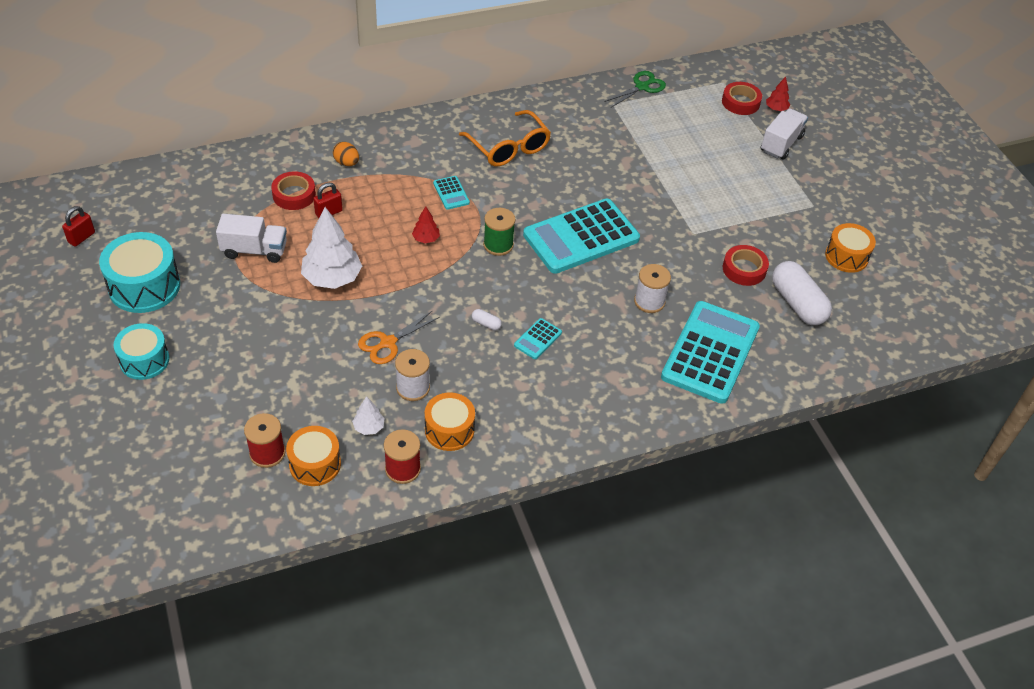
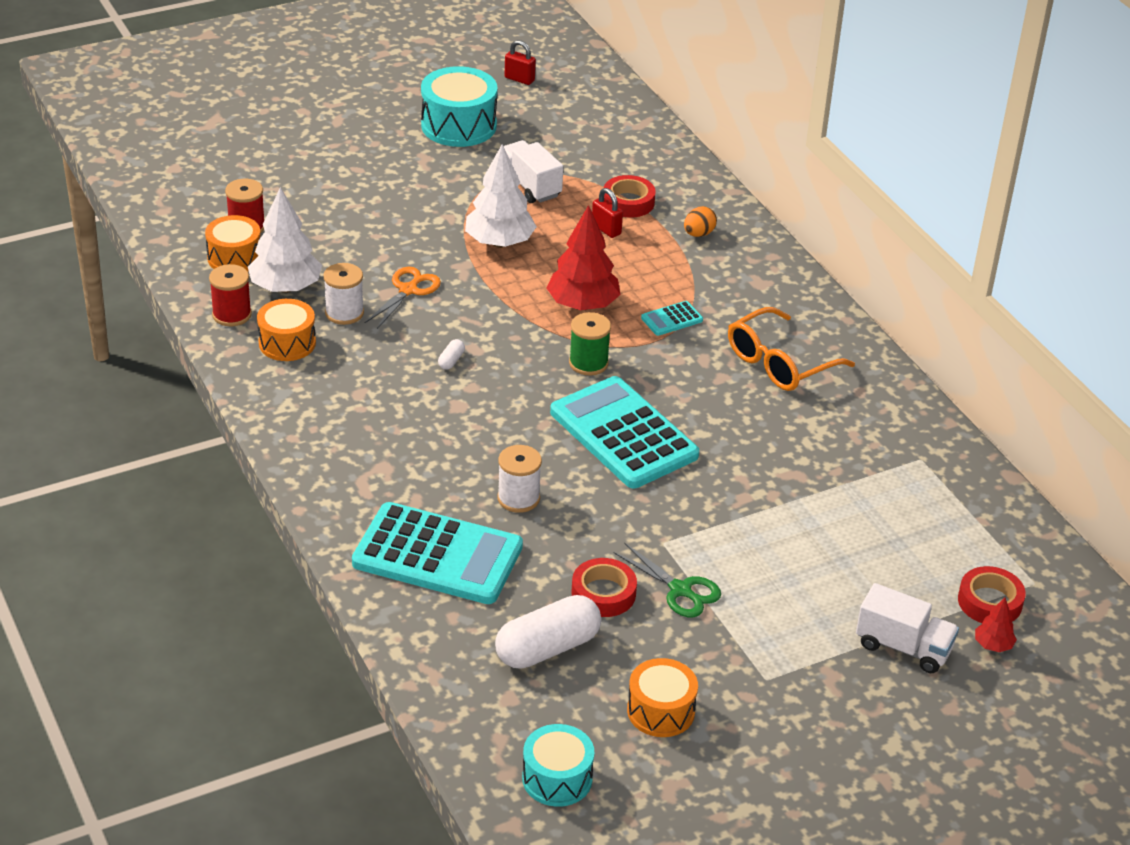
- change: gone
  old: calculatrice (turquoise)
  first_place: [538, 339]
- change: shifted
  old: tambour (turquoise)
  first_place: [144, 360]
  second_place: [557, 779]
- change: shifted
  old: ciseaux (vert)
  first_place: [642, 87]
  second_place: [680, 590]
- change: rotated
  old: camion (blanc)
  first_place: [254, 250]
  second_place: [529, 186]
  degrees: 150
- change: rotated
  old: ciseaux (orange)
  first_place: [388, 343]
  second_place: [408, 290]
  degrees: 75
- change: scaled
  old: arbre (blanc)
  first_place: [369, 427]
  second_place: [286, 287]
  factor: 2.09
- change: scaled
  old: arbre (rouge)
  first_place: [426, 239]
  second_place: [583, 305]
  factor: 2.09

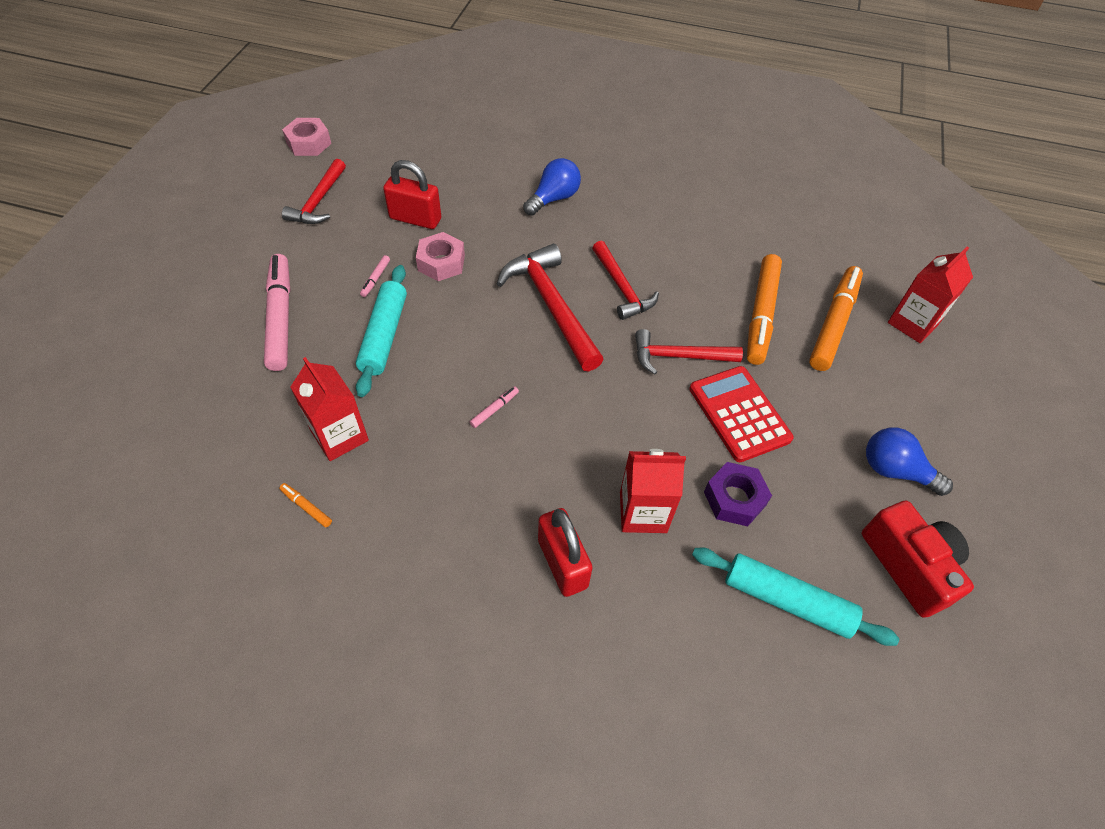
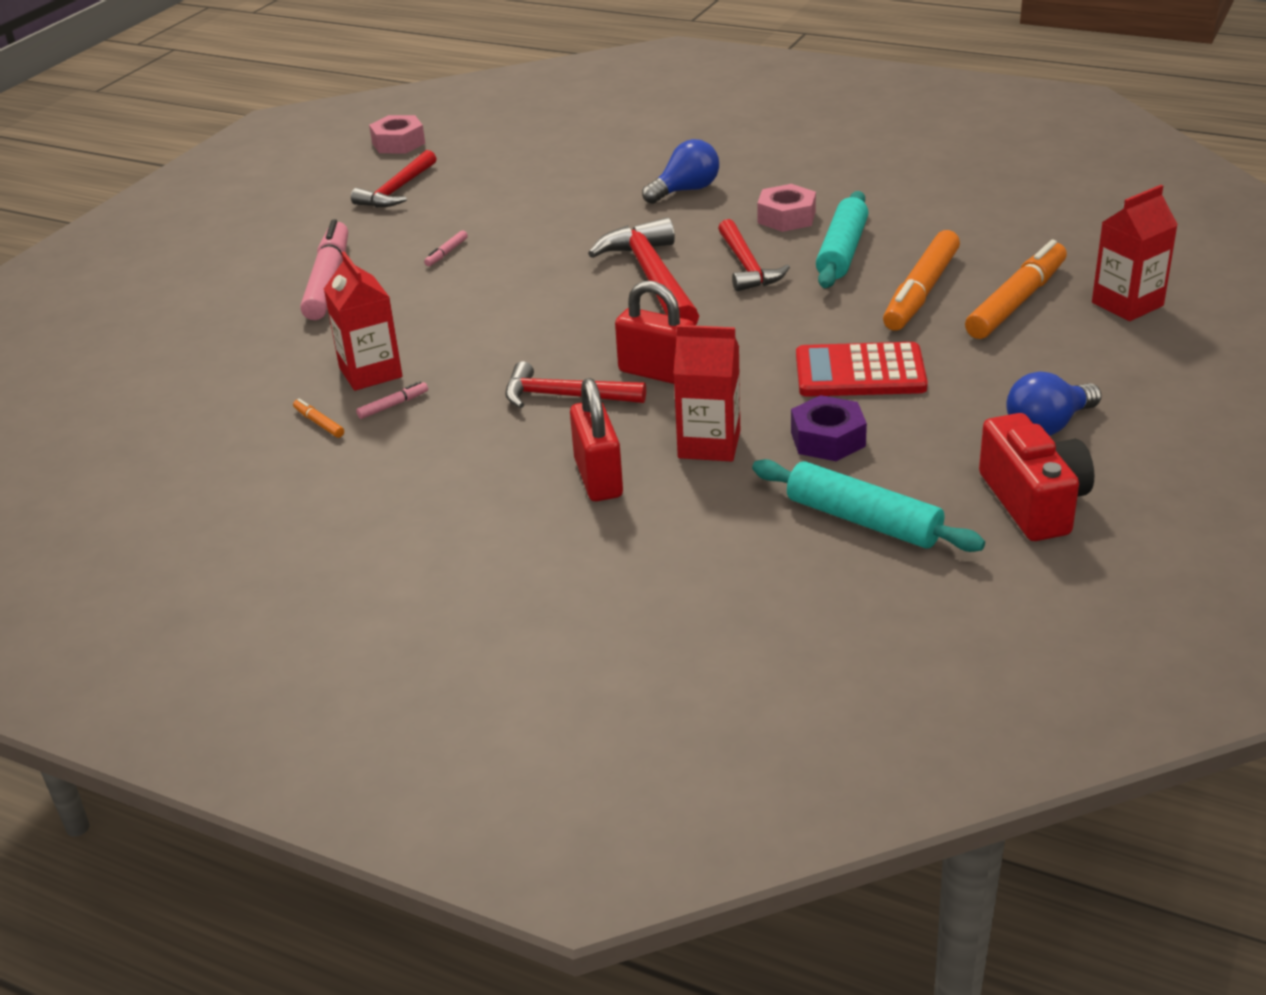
- change: shifted
  old: rouleau à pâtisserie (turquoise)
  first_place: [384, 336]
  second_place: [842, 252]
- change: shifted
  old: cadenas (rouge)
  first_place: [415, 219]
  second_place: [657, 373]
- change: shifted
  old: écrou (rose)
  first_place: [441, 263]
  second_place: [786, 217]
- change: shifted
  old: feutre (rose)
  first_place: [494, 409]
  second_place: [393, 405]
- change: shifted
  old: marteau (rouge)
  first_place: [679, 357]
  second_place: [565, 396]
- change: rotated
  old: calculatrice (rouge)
  first_place: [739, 414]
  second_place: [860, 372]
  degrees: -75
- change: rotated
  old: ampoule (bleu)
  first_place: [895, 470]
  second_place: [1048, 426]
  degrees: -75

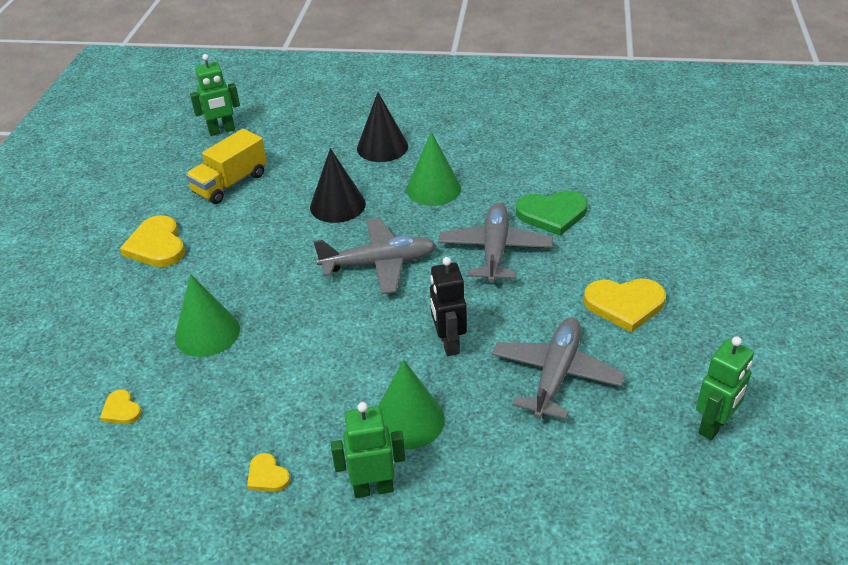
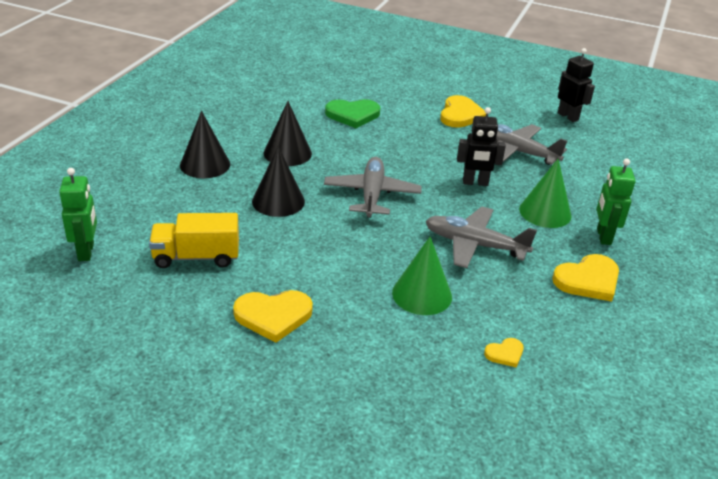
- change: shifted
  old: avion (gris)
  first_place: [495, 250]
  second_place: [474, 245]
- change: repainted
  old: cône (vert)
  new: cône (noir)
  first_place: [433, 189]
  second_place: [287, 153]
- change: repainted
  old: robot (vert)
  new: robot (noir)
  first_place: [714, 426]
  second_place: [568, 116]
- change: rotated
  old: camion (jaune)
  first_place: [230, 183]
  second_place: [196, 257]
  degrees: 120
- change: rotated
  old: cœur (vert)
  first_place: [552, 214]
  second_place: [353, 115]
  degrees: 75
- change: scaled
  old: cœur (jaune)
  first_place: [267, 475]
  second_place: [588, 280]
  factor: 1.94

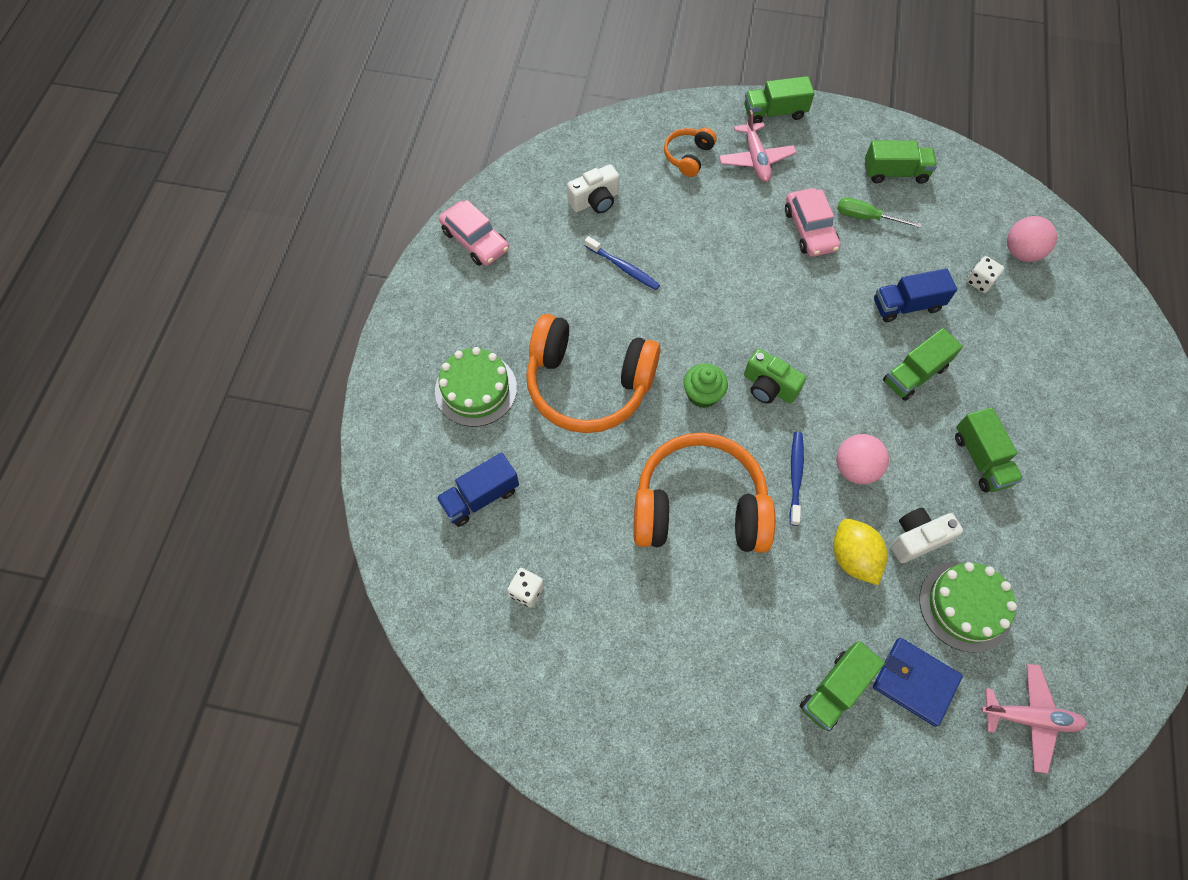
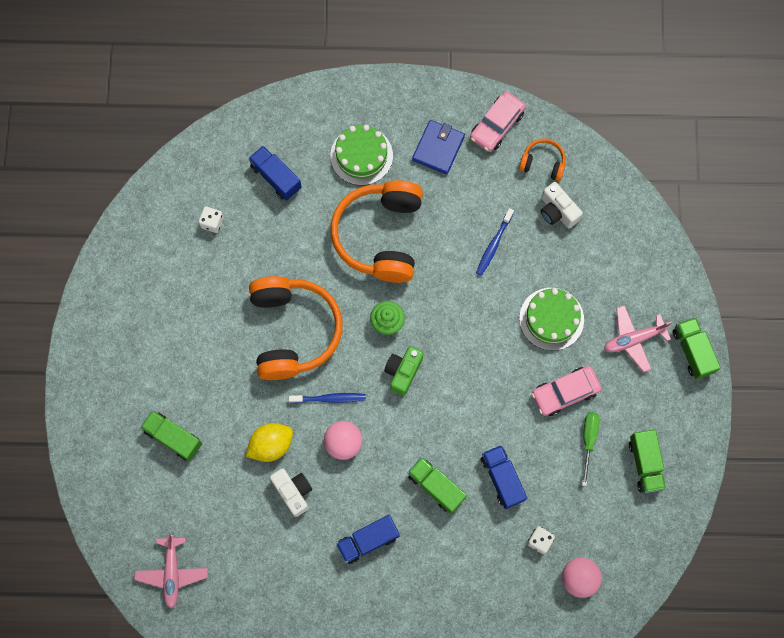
- change: shifted
  old: casque audio (orange)
  first_place: [688, 156]
  second_place: [542, 163]
- change: shifted
  old: portefeuille (bleu)
  first_place: [915, 682]
  second_place: [438, 148]
- change: shifted
  old: gâteau (vert)
  first_place: [965, 606]
  second_place: [551, 319]
- change: repainted
  old: camion (vert)
  new: camion (bleu)
  first_place: [981, 459]
  second_place: [368, 540]

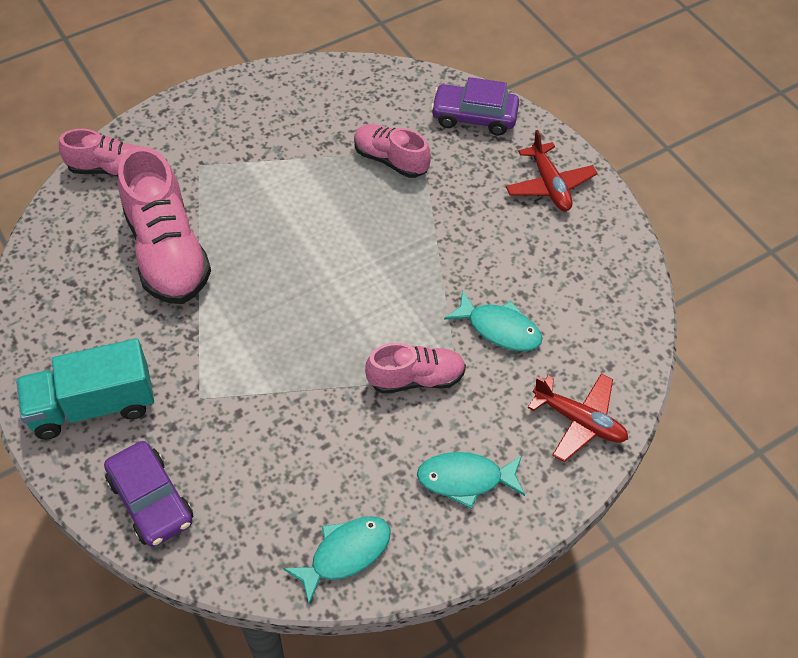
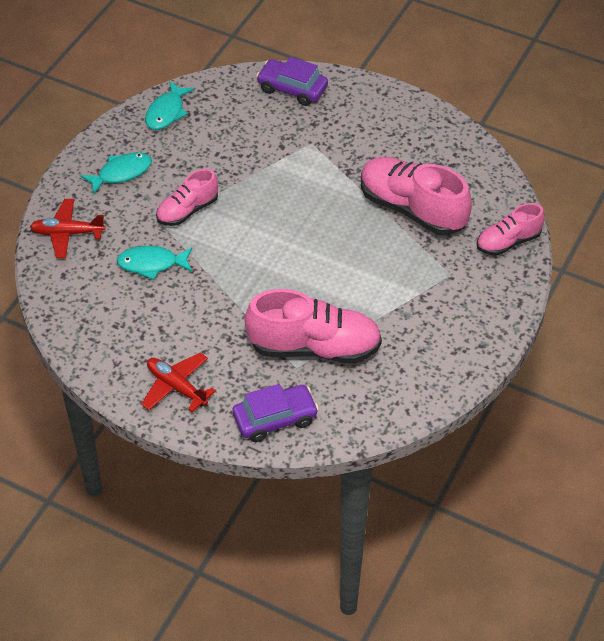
- change: gone
  old: camion (turquoise)
  first_place: [93, 405]
- change: scaled
  old: chaussure (rose)
  first_place: [390, 160]
  second_place: [314, 347]
  factor: 1.72

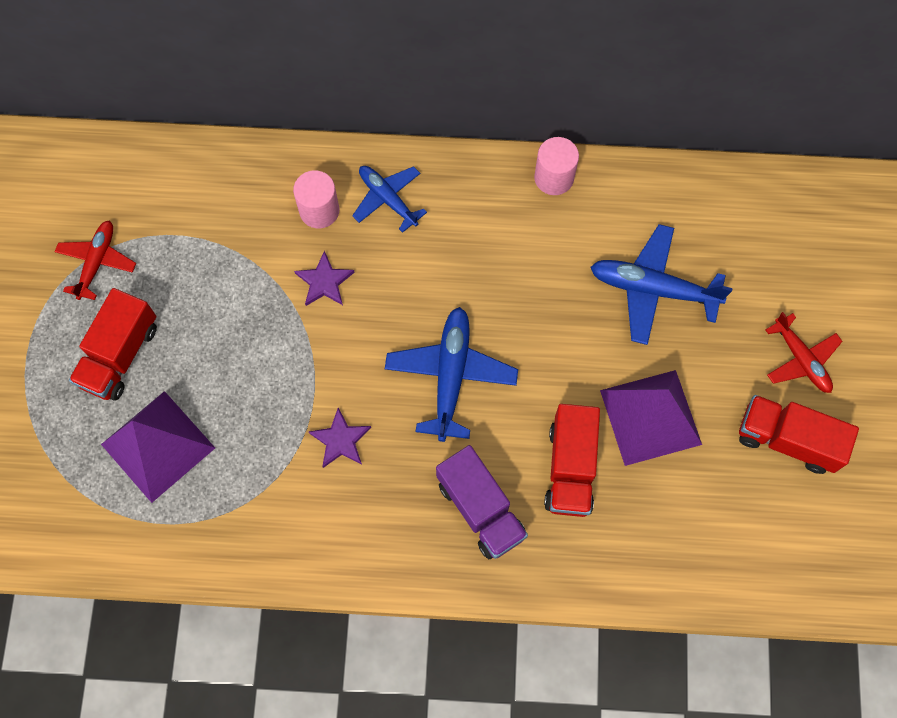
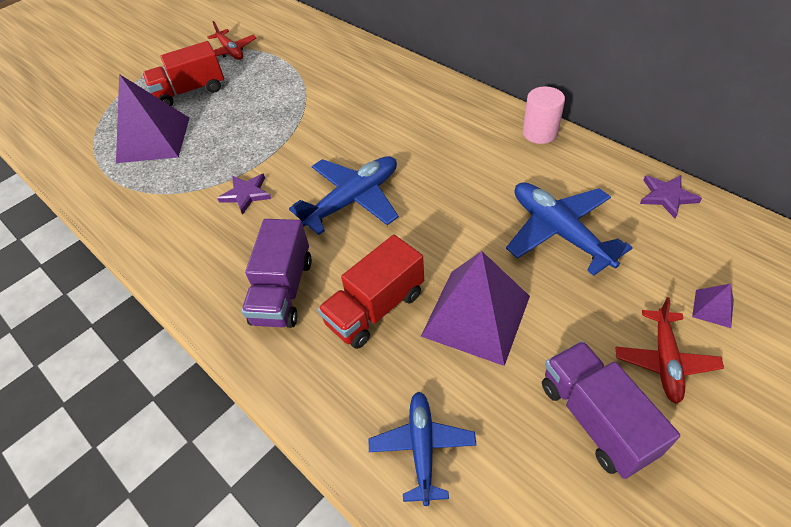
- change: gone
  old: cylindre (rose)
  first_place: [319, 210]
- change: new
  new: pyramide (violet)
  second_place: [713, 308]
- change: shifted
  old: étoile (violet)
  first_place: [324, 282]
  second_place: [667, 196]
- change: shifted
  old: avion (bleu)
  first_place: [388, 199]
  second_place: [422, 447]
- change: repainted
  old: camion (rouge)
  new: camion (violet)
  first_place: [787, 440]
  second_place: [595, 418]
- change: rotated
  old: avion (rouge)
  first_place: [97, 262]
  second_place: [231, 51]
  degrees: 90

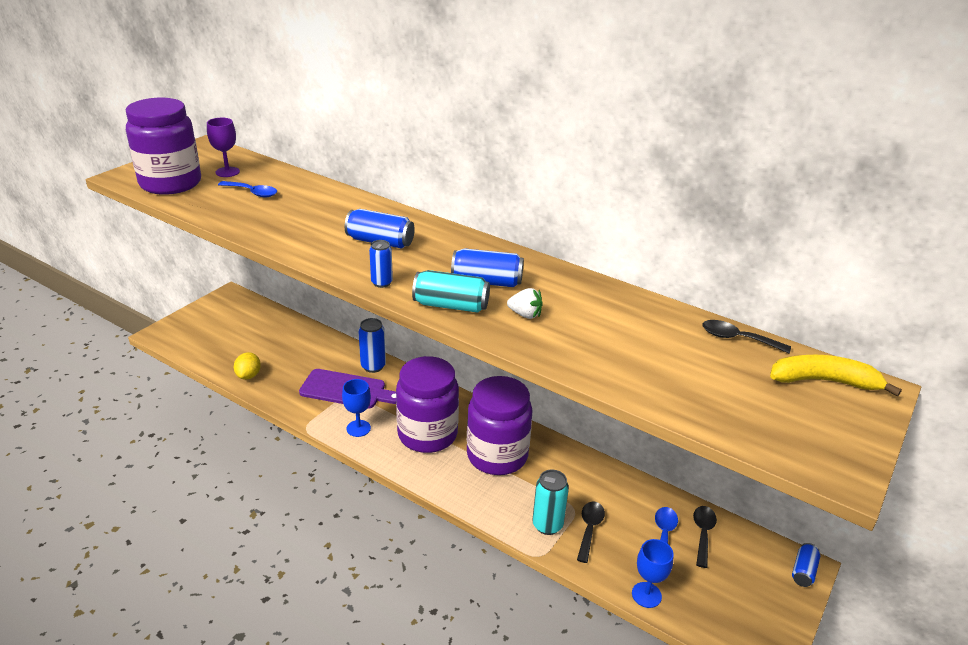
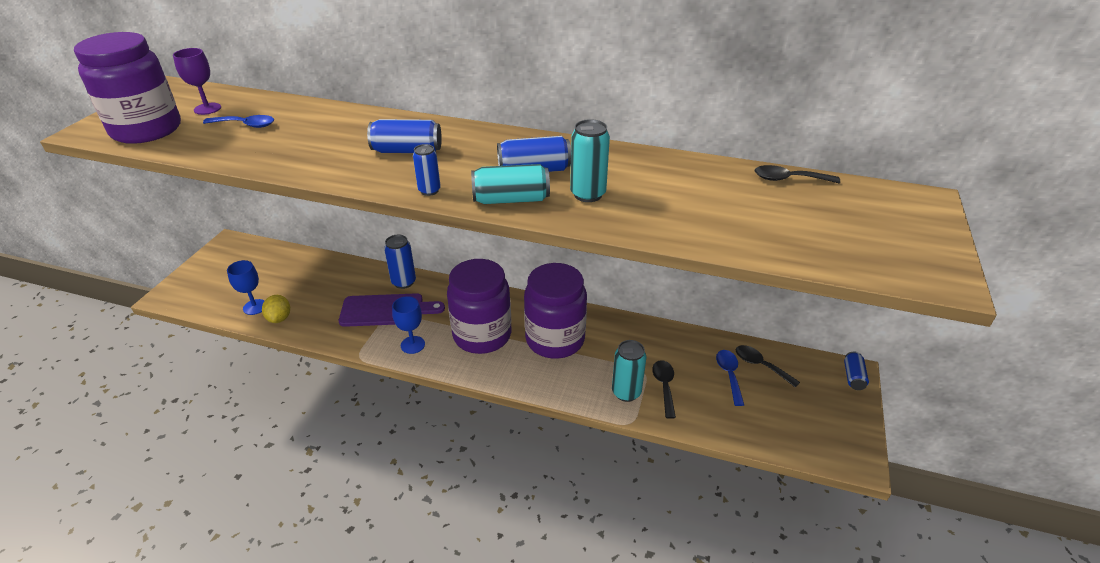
- change: gone
  old: banane (jaune)
  first_place: [824, 381]
- change: shifted
  old: verre à pied (bleu)
  first_place: [646, 595]
  second_place: [255, 307]
- change: swapped
  old: fraise (blanc)
  new: canette (turquoise)
  first_place: [525, 314]
  second_place: [588, 194]
- change: rotated
  old: cuillère (noir)
  first_place: [703, 533]
  second_place: [760, 365]
  degrees: -45

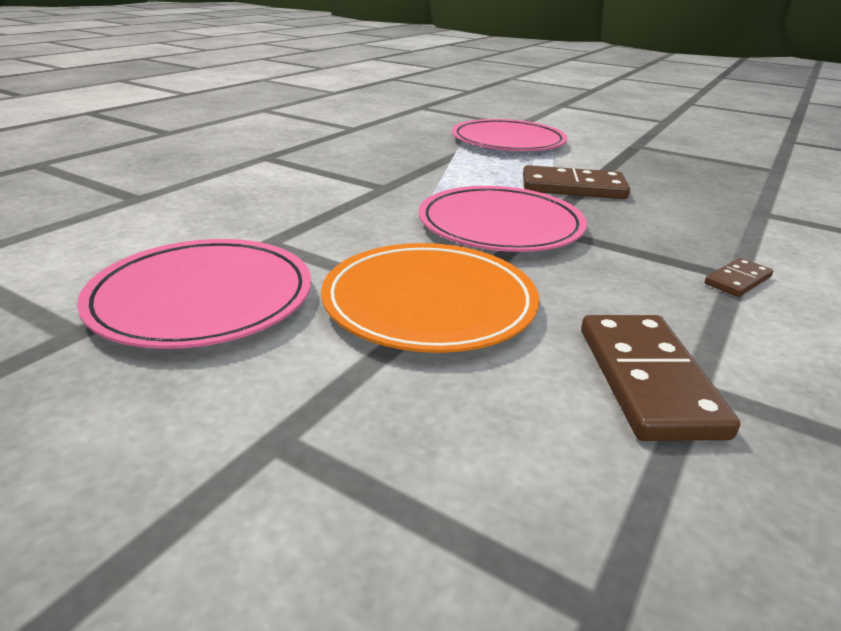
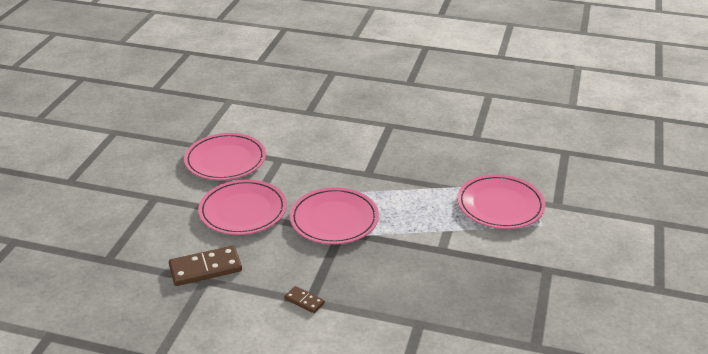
- change: gone
  old: domino (marron)
  first_place: [573, 188]
- change: repainted
  old: assiette (orange)
  new: assiette (rose)
  first_place: [429, 303]
  second_place: [243, 211]

